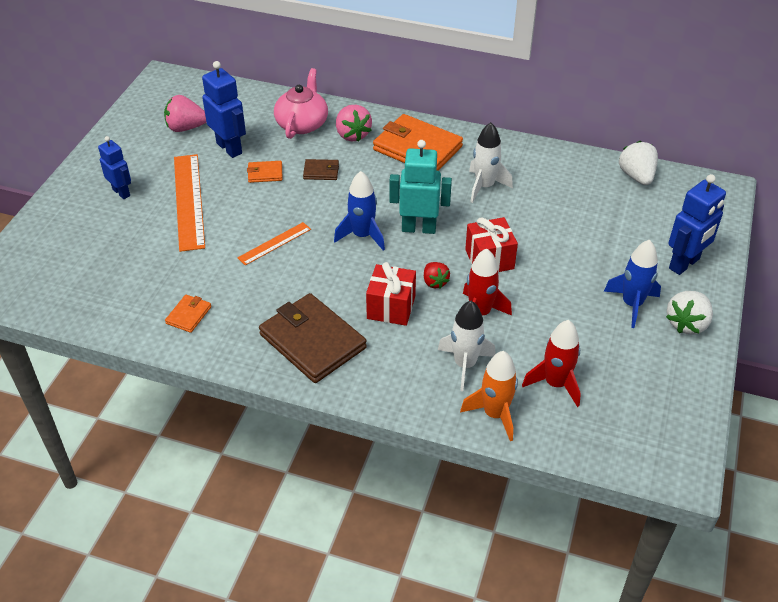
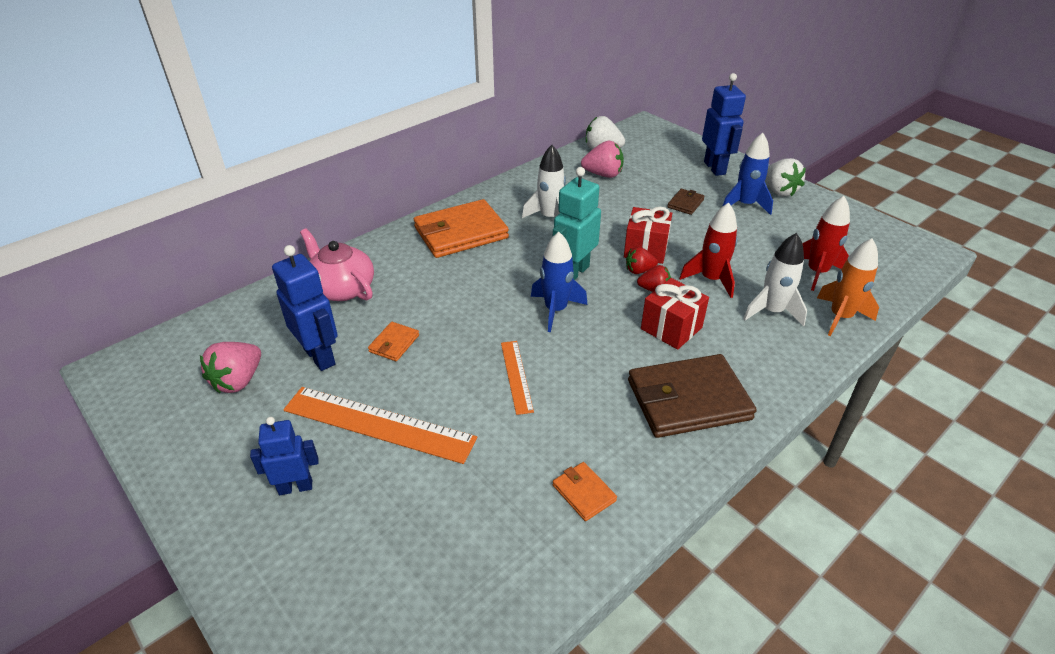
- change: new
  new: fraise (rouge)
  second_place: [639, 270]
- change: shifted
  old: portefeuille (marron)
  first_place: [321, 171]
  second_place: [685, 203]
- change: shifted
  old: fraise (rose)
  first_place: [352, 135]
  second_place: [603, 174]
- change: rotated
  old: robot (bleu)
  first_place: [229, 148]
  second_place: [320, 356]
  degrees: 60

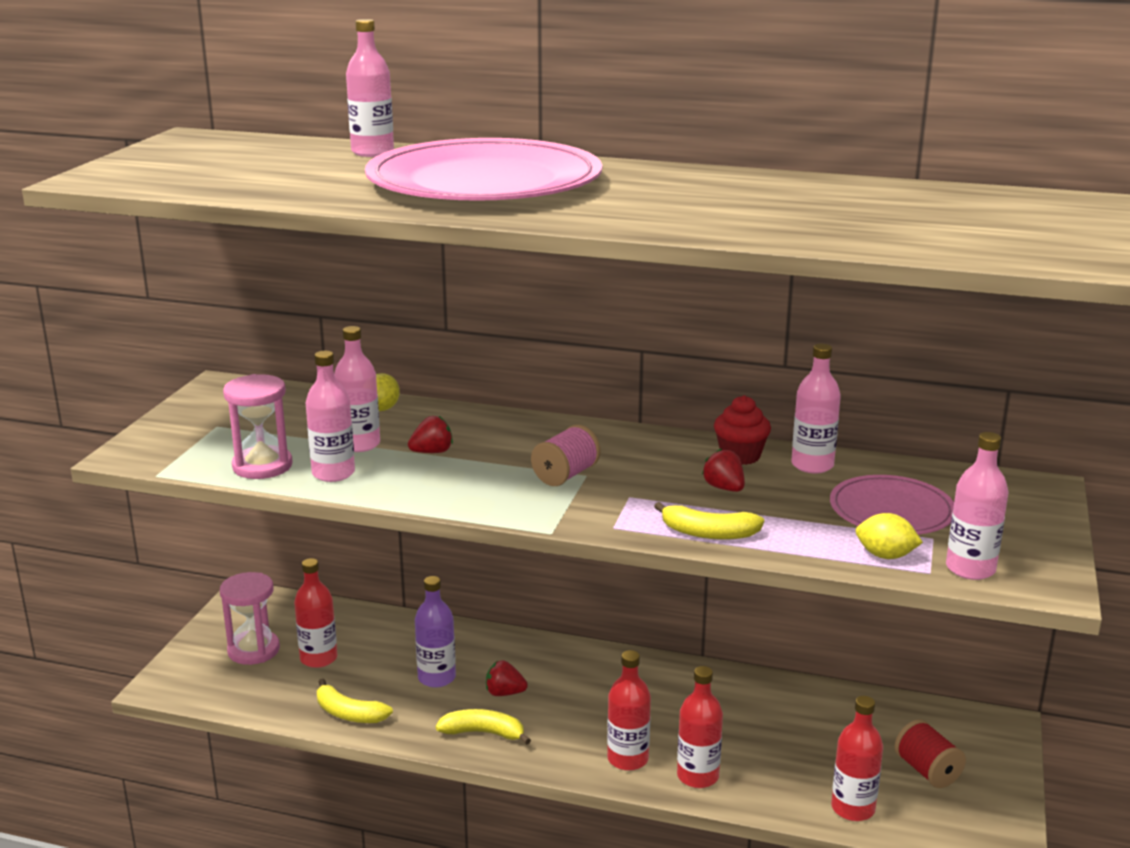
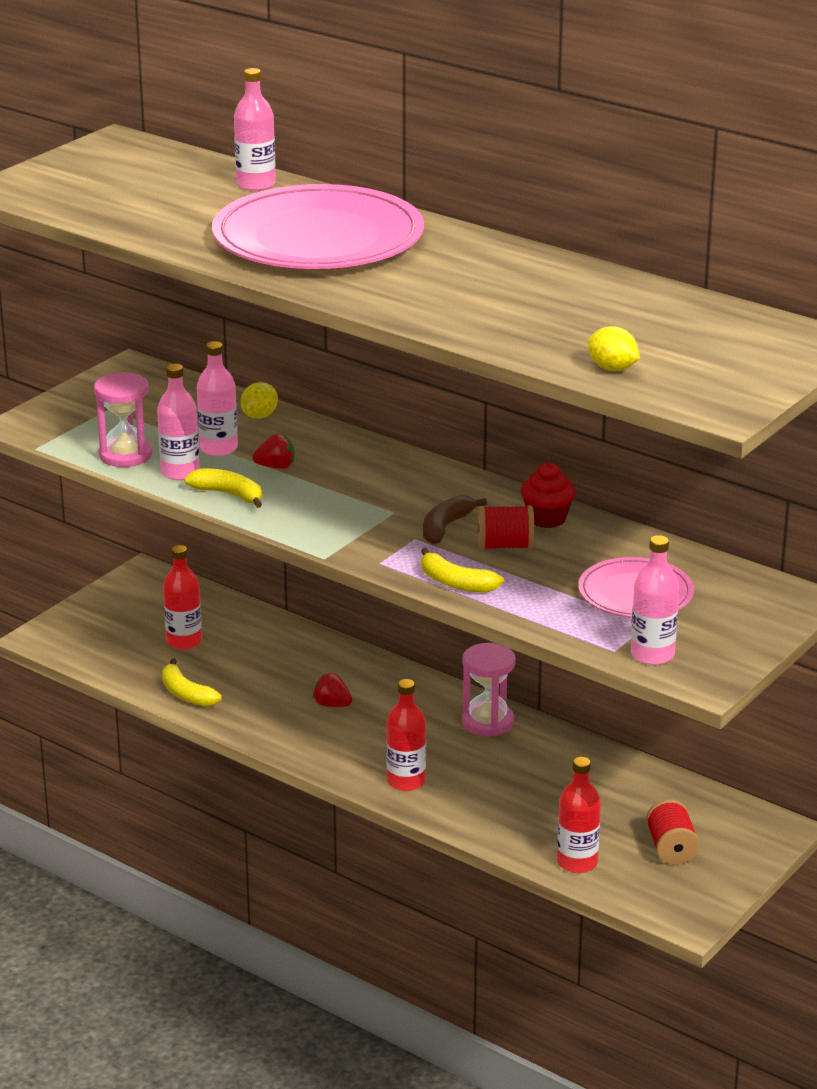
- change: gone
  old: bouteille (violet)
  first_place: [436, 678]
- change: gone
  old: bobine (rose)
  first_place: [566, 475]
- change: gone
  old: bouteille (rouge)
  first_place: [697, 776]
- change: gone
  old: bouteille (rose)
  first_place: [812, 465]
- change: new
  new: banane (marron)
  second_place: [445, 527]
- change: shifted
  old: sablier (rose)
  first_place: [253, 650]
  second_place: [487, 722]
- change: shifted
  old: banane (jaune)
  first_place: [483, 733]
  second_place: [229, 494]
- change: shifted
  old: citron (jaune)
  first_place: [885, 556]
  second_place: [612, 368]
- change: swapped
  old: fraise (rouge)
  new: bobine (rouge)
  first_place: [724, 488]
  second_place: [505, 546]

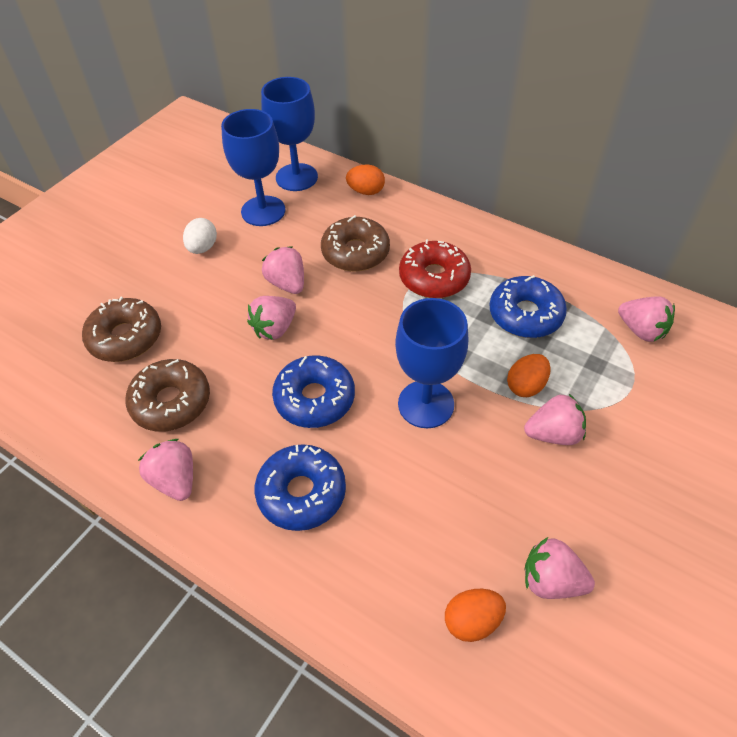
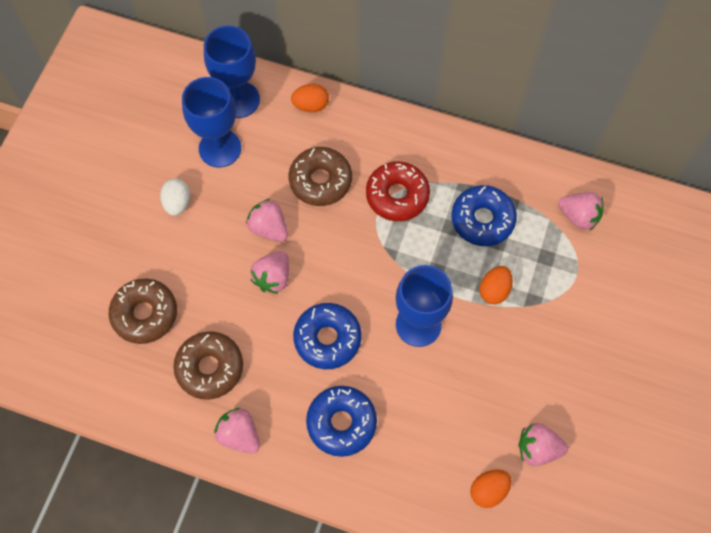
- change: gone
  old: fraise (rose)
  first_place: [553, 434]

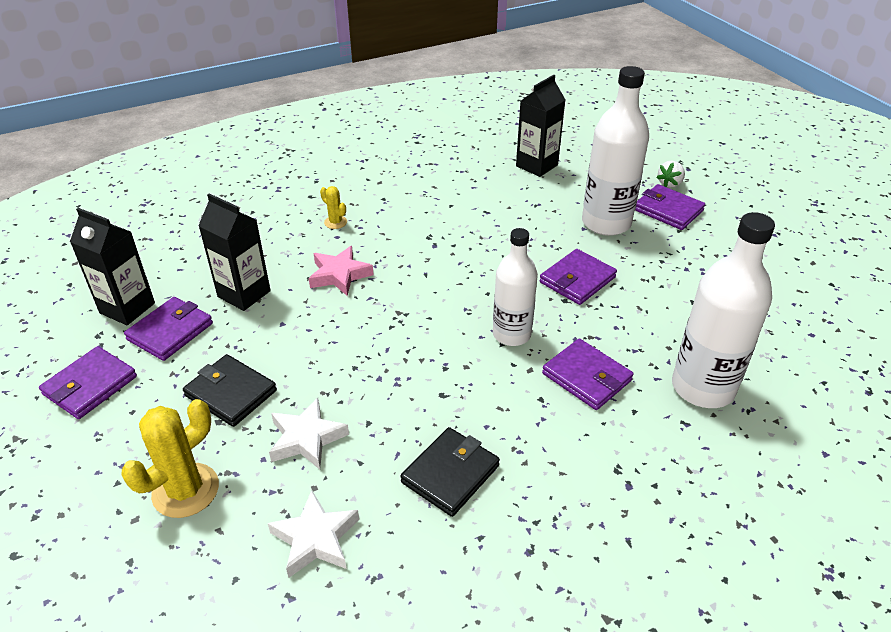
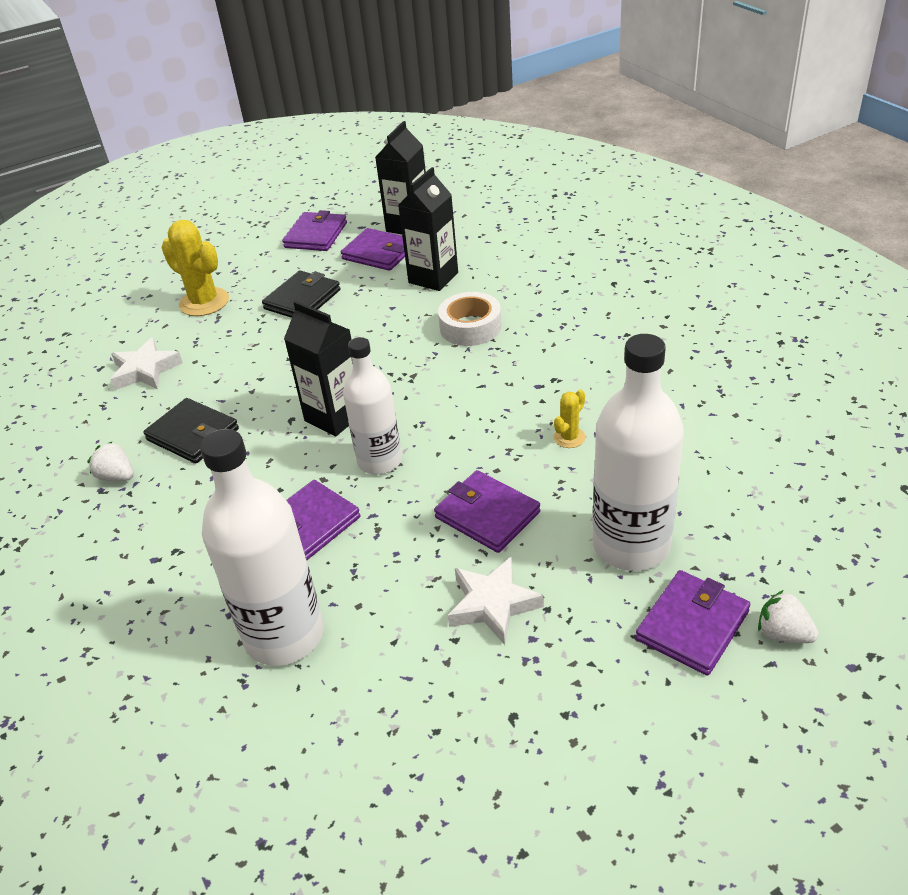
- change: new
  new: fraise (blanc)
  second_place: [117, 476]
- change: shifted
  old: étoile (blanc)
  first_place: [306, 438]
  second_place: [493, 604]
- change: shifted
  old: cactus (jaune)
  first_place: [335, 222]
  second_place: [569, 437]
- change: shifted
  old: brique de lait (noir)
  first_place: [536, 165]
  second_place: [334, 417]
- change: swapped
  old: étoile (rose)
  new: ruban adhésif (blanc)
  first_place: [339, 275]
  second_place: [470, 327]
- change: rotated
  old: portefeuille (violet)
  first_place: [90, 385]
  second_place: [316, 235]
  degrees: 75

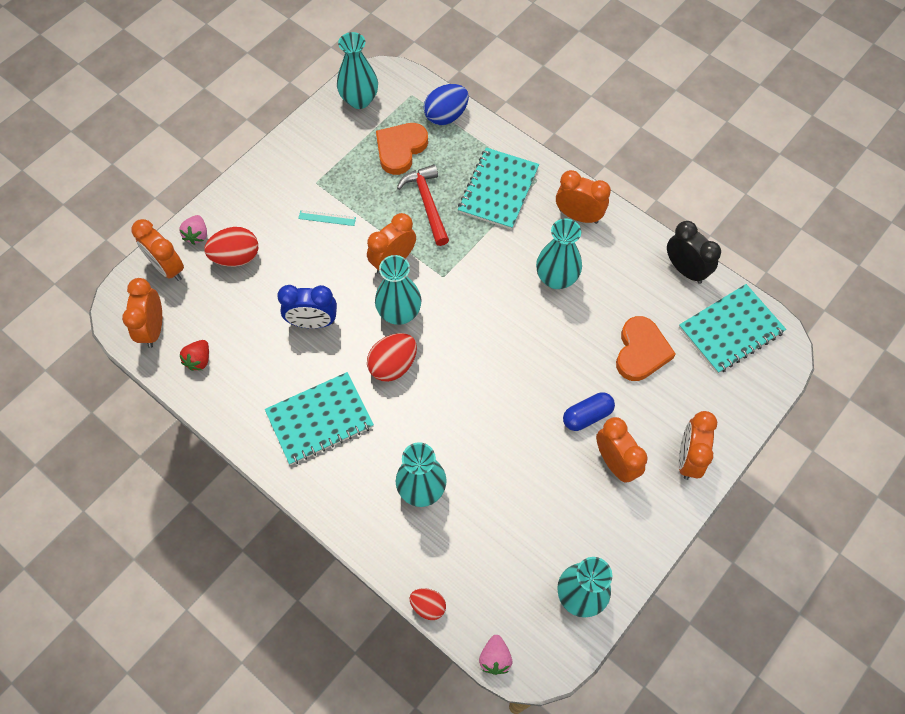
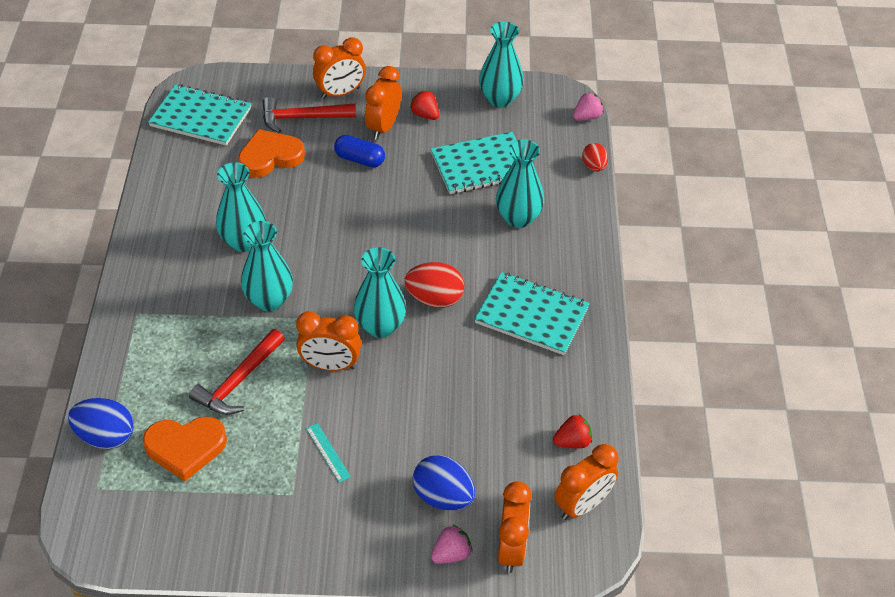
- change: gone
  old: réveil (bleu)
  first_place: [313, 322]
- change: gone
  old: réveil (orange)
  first_place: [578, 216]
- change: gone
  old: réveil (noir)
  first_place: [685, 270]
- change: new
  new: marteau (rouge)
  second_place: [302, 118]
- change: new
  new: fraise (rouge)
  second_place: [425, 115]
- change: shifted
  old: vase (turquoise)
  first_place: [359, 100]
  second_place: [269, 300]
- change: shifted
  old: carnet (turquoise)
  first_place: [498, 190]
  second_place: [481, 165]
- change: repainted
  old: œuf (rouge)
  new: œuf (bleu)
  first_place: [236, 257]
  second_place: [443, 497]

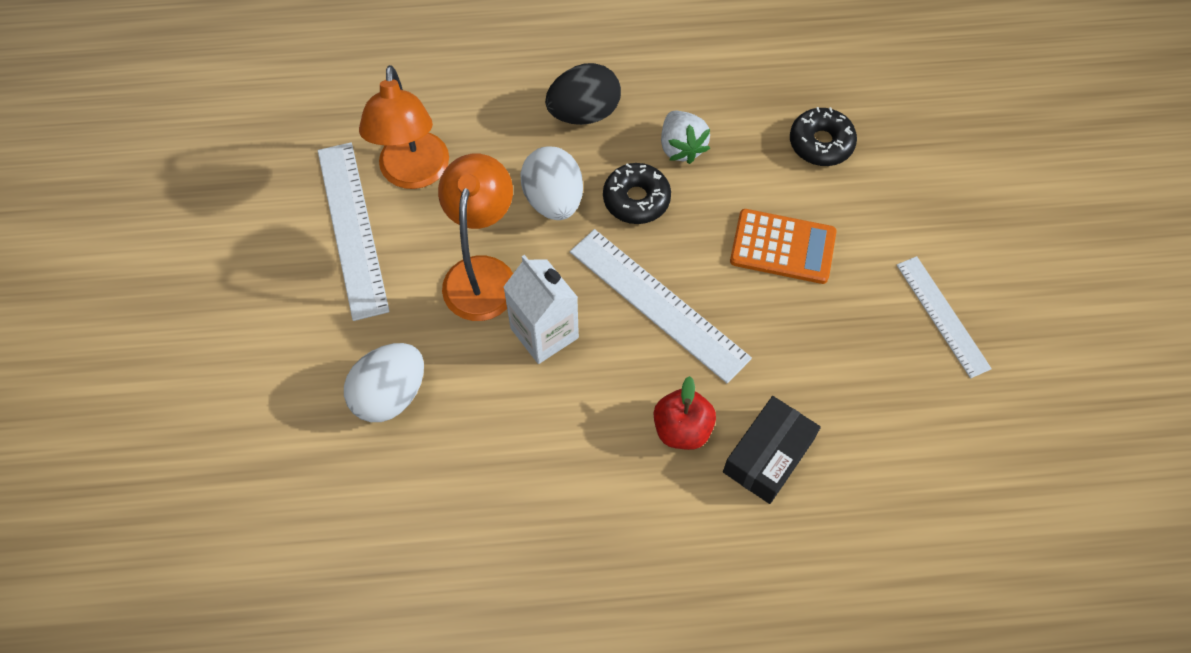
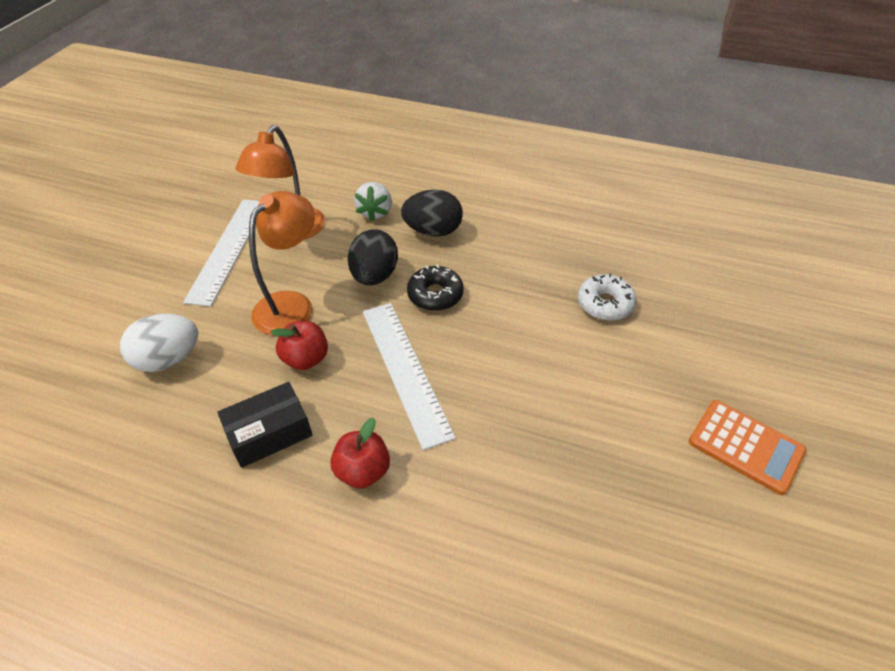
- change: gone
  old: règle (blanc)
  first_place: [942, 316]
- change: shifted
  old: fraise (blanc)
  first_place: [681, 147]
  second_place: [375, 212]
- change: shifted
  old: boîte (noir)
  first_place: [768, 456]
  second_place: [269, 433]
- change: shifted
  old: calculatrice (orange)
  first_place: [782, 247]
  second_place: [745, 446]
- change: swapped
  old: brique de lait (blanc)
  new: pomme (rouge)
  first_place: [544, 333]
  second_place: [306, 359]
- change: repainted
  old: œuf (blanc)
  new: œuf (noir)
  first_place: [553, 200]
  second_place: [374, 276]
- change: repainted
  old: beignet (noir)
  new: beignet (blanc)
  first_place: [821, 143]
  second_place: [605, 304]

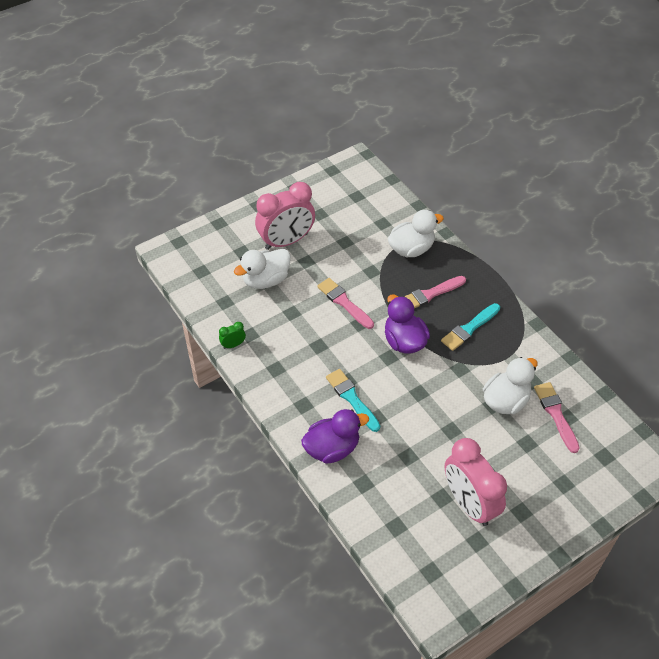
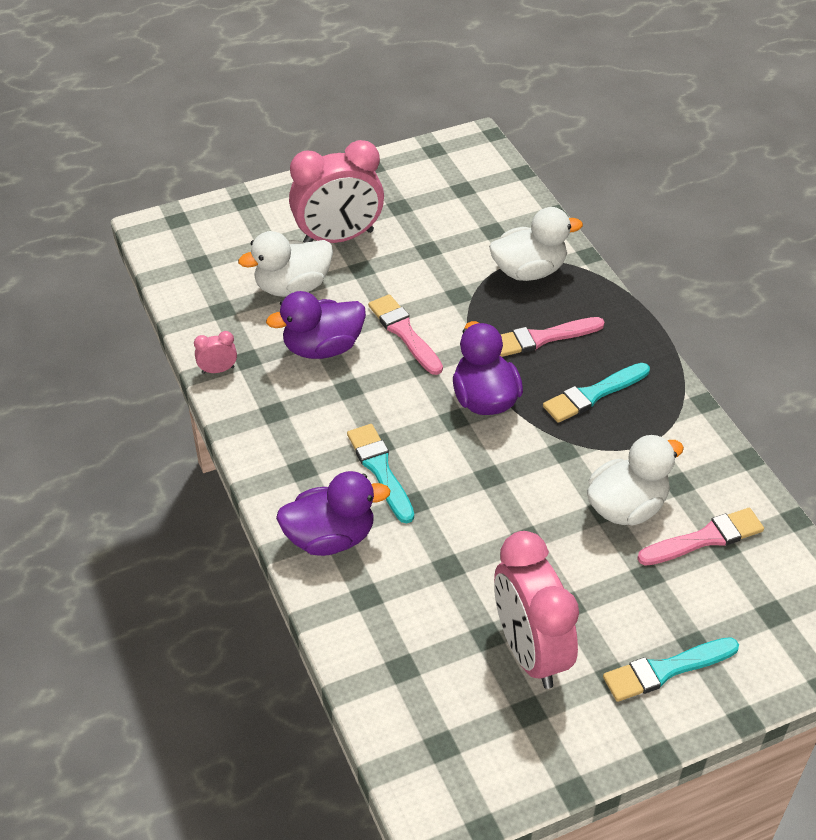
- change: new
  new: canard (violet)
  second_place: [322, 348]
- change: new
  new: pinceau (turquoise)
  second_place: [665, 670]
- change: repainted
  old: réveil (vert)
  new: réveil (rose)
  first_place: [233, 345]
  second_place: [218, 370]
- change: rotated
  old: pinceau (rose)
  first_place: [556, 414]
  second_place: [705, 538]
  degrees: 75

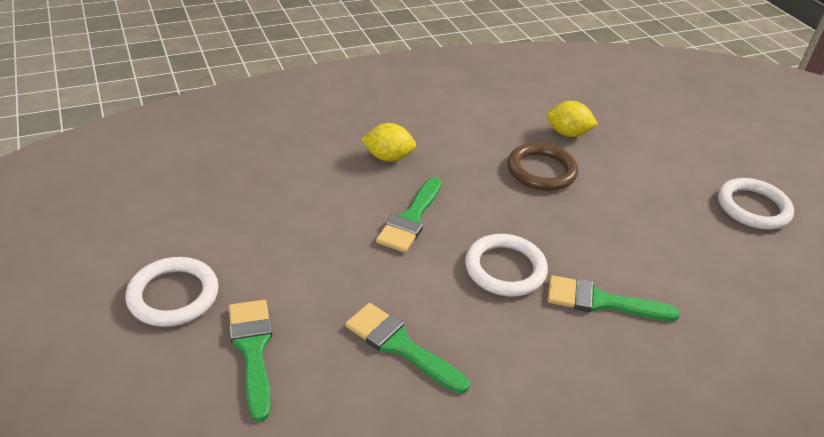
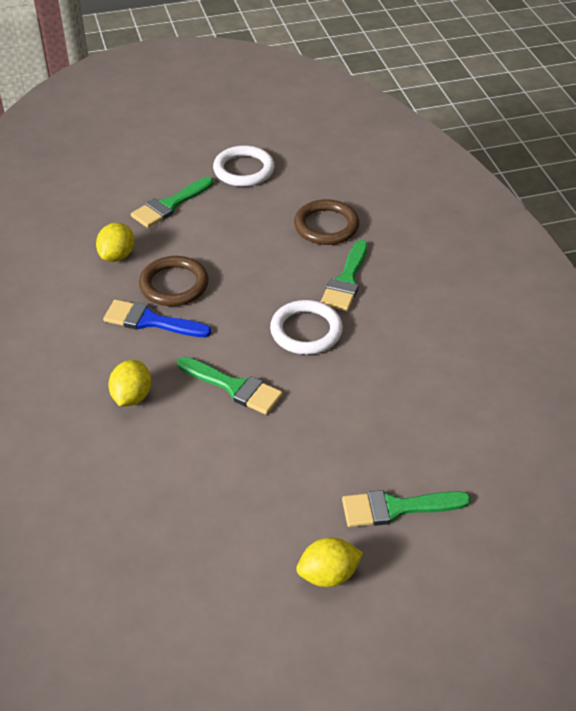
- change: new
  new: pinceau (bleu)
  second_place: [150, 321]
- change: new
  new: anneau (marron)
  second_place: [326, 226]
- change: shifted
  old: pinceau (vert)
  first_place: [400, 345]
  second_place: [169, 205]
- change: swapped
  old: anneau (blanc)
  new: citron (jaune)
  first_place: [173, 295]
  second_place: [328, 575]

